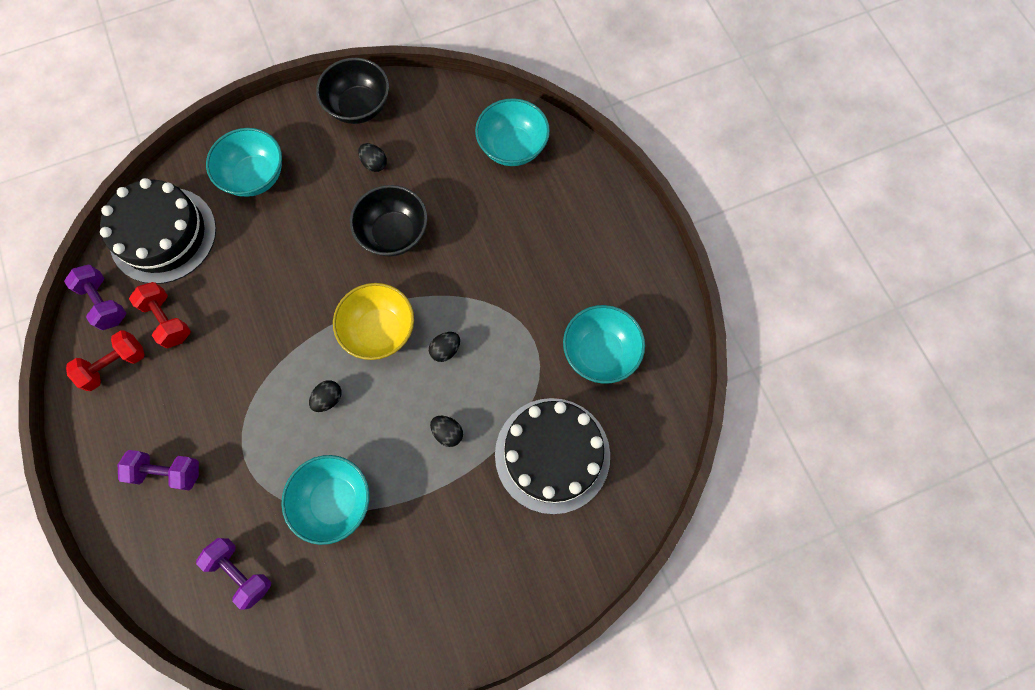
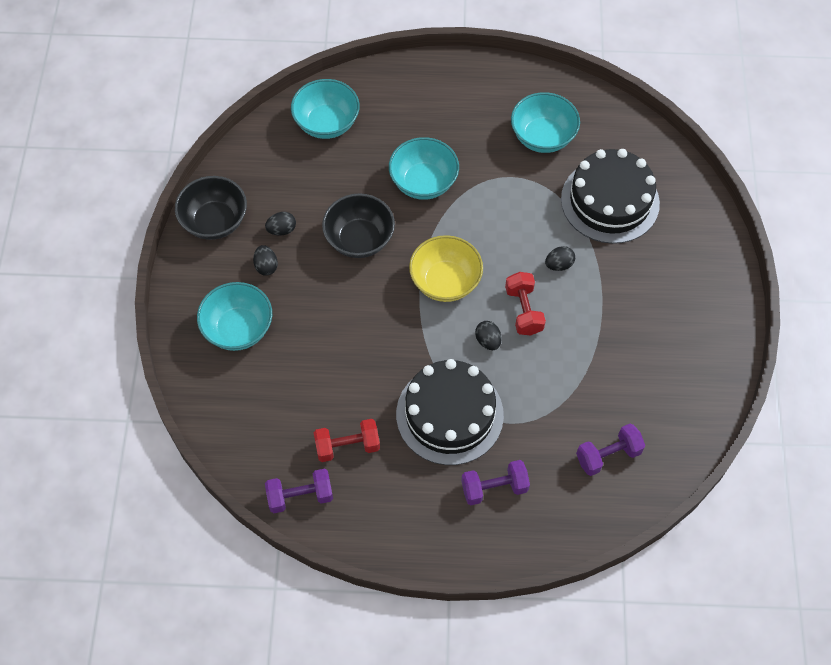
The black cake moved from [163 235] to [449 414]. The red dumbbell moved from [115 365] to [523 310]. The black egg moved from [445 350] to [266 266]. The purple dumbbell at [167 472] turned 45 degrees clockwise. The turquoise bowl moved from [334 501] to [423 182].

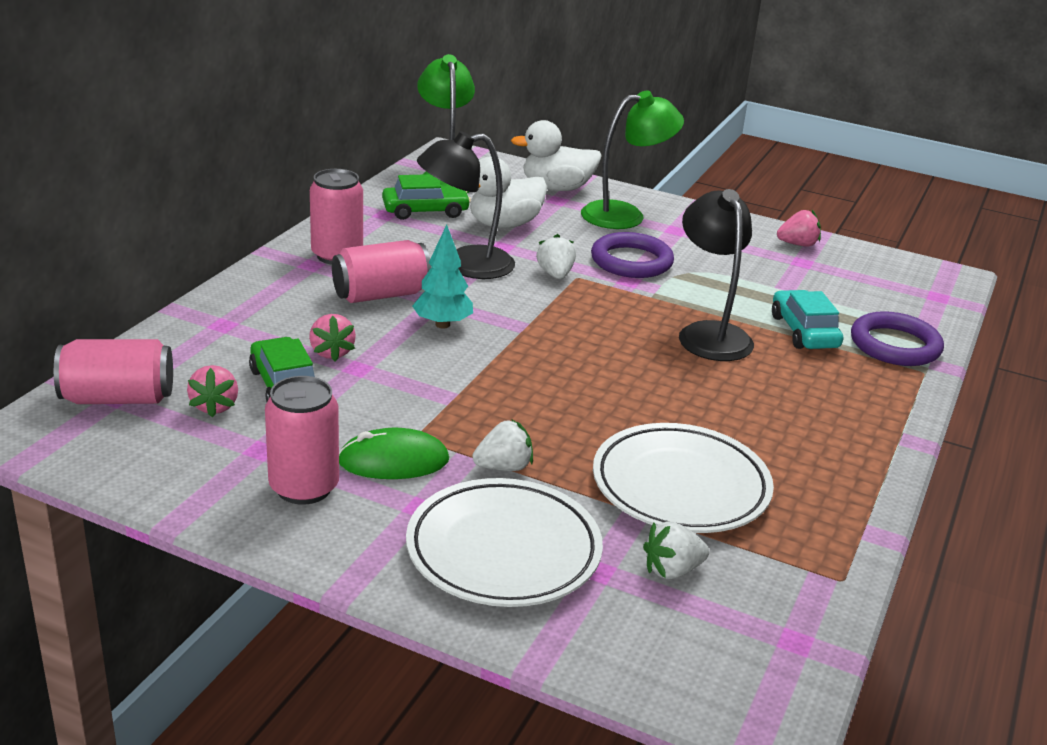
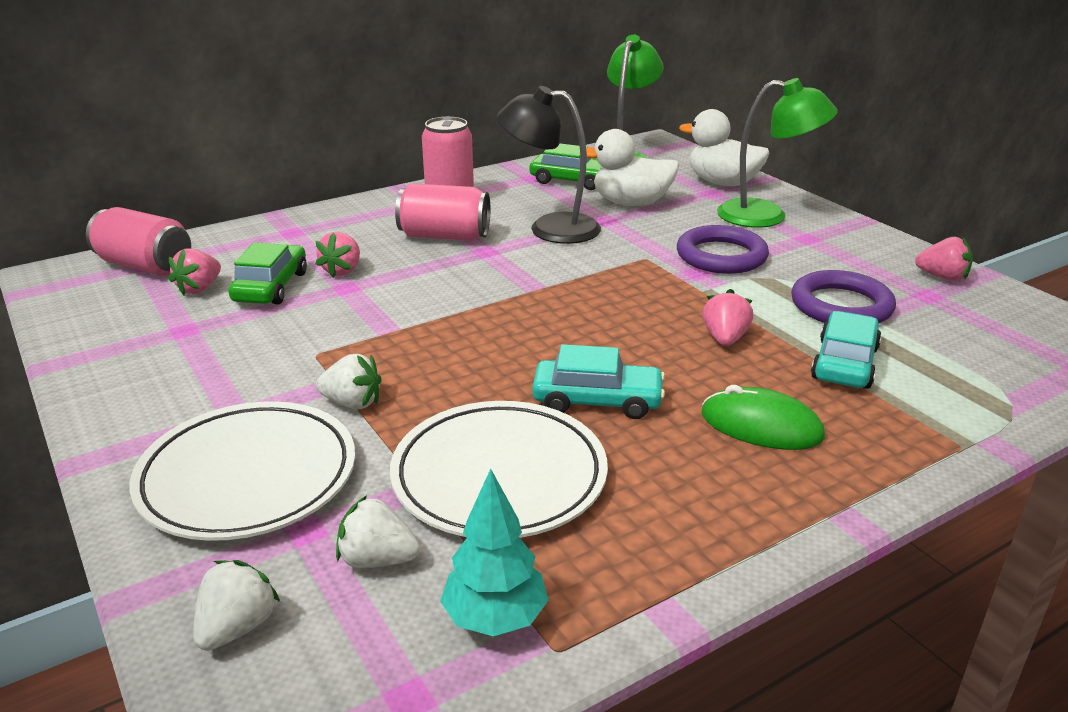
The black lamp at [709 334] was replaced by the pink strawberry at [725 339]. The turquoise tree moved from [442 324] to [495 618]. The white strawberry moved from [555 274] to [237 627]. The purple ring moved from [895 345] to [841 306]. The pink can at [304 487] disappeared. The green mouse moved from [393 461] to [761 426]. The turquoise car at [597 401] appeared.

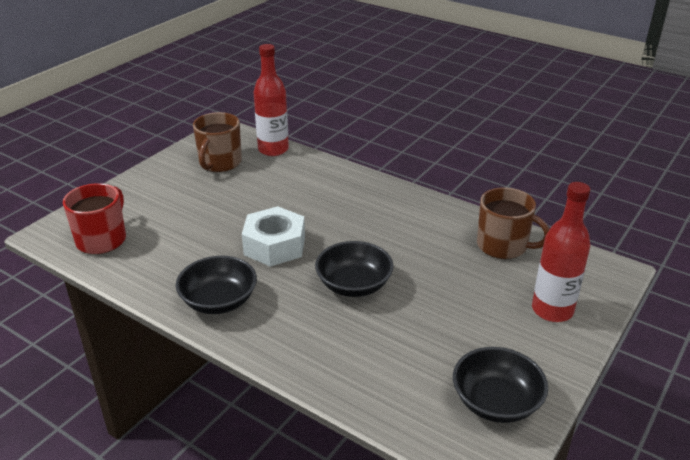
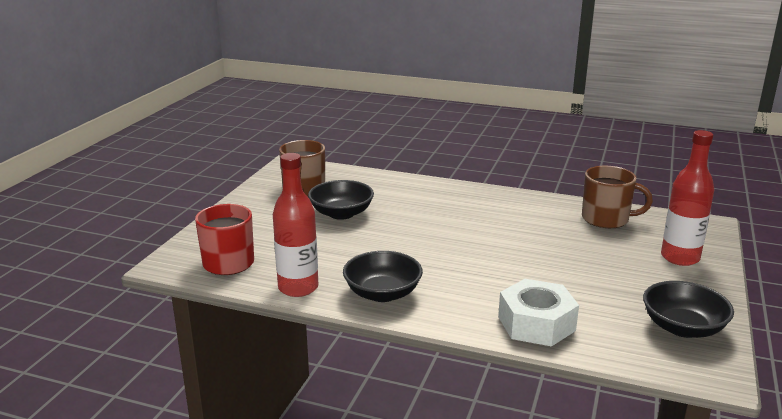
The red bottle moved from [273 149] to [298 288]. The white nut moved from [274 246] to [536 323]. The black bowl moved from [354 285] to [341 213].

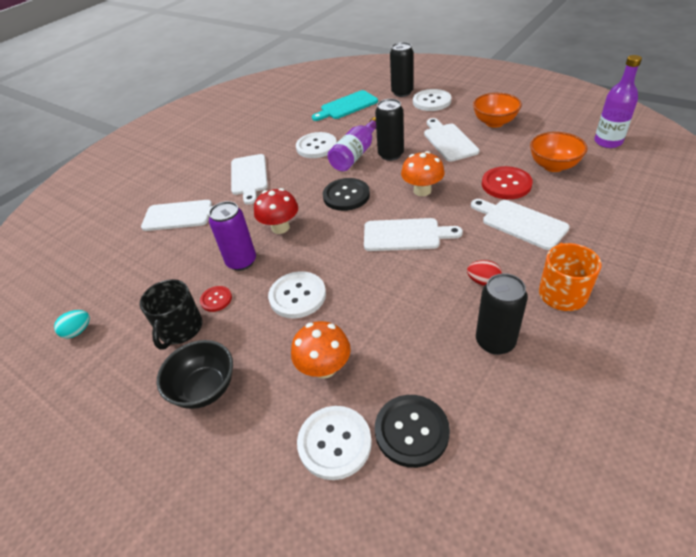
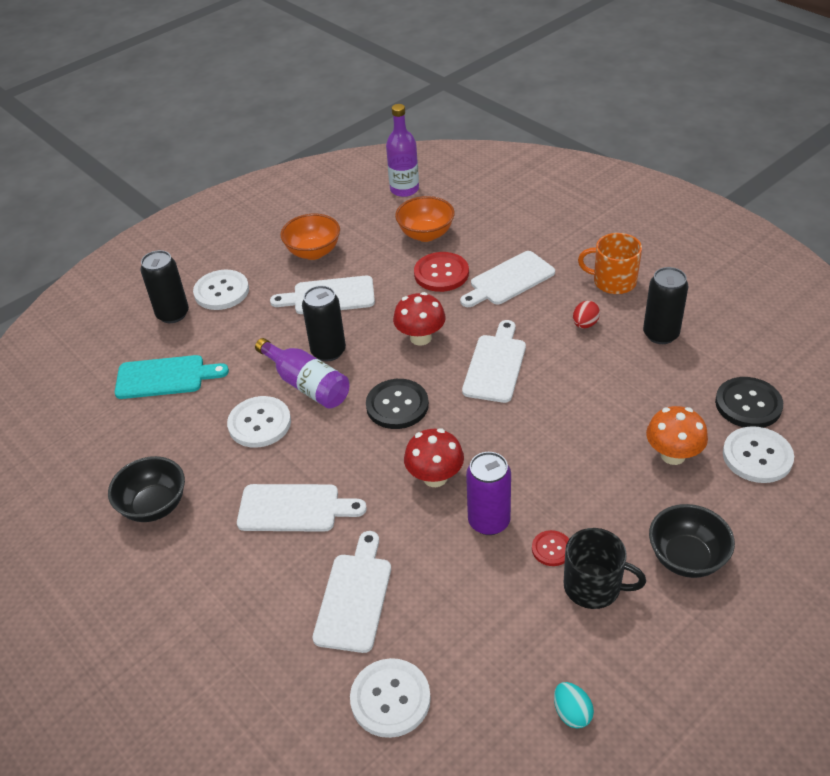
The turquoise cutting board at [346 106] turned 75 degrees counterclockwise. The orange mushroom at [422 191] became the red mushroom at [420 338]. The white button moved from [297 296] to [390 699]. The black bowl at [154 506] appeared.

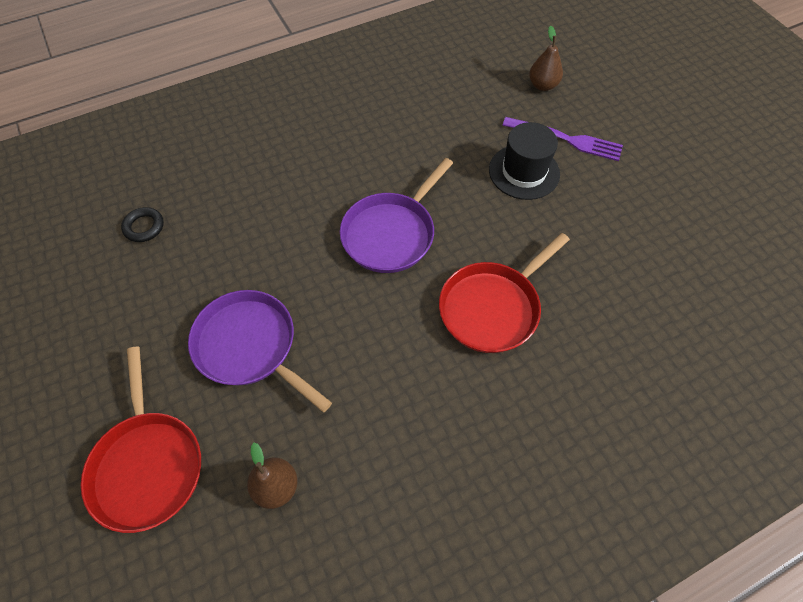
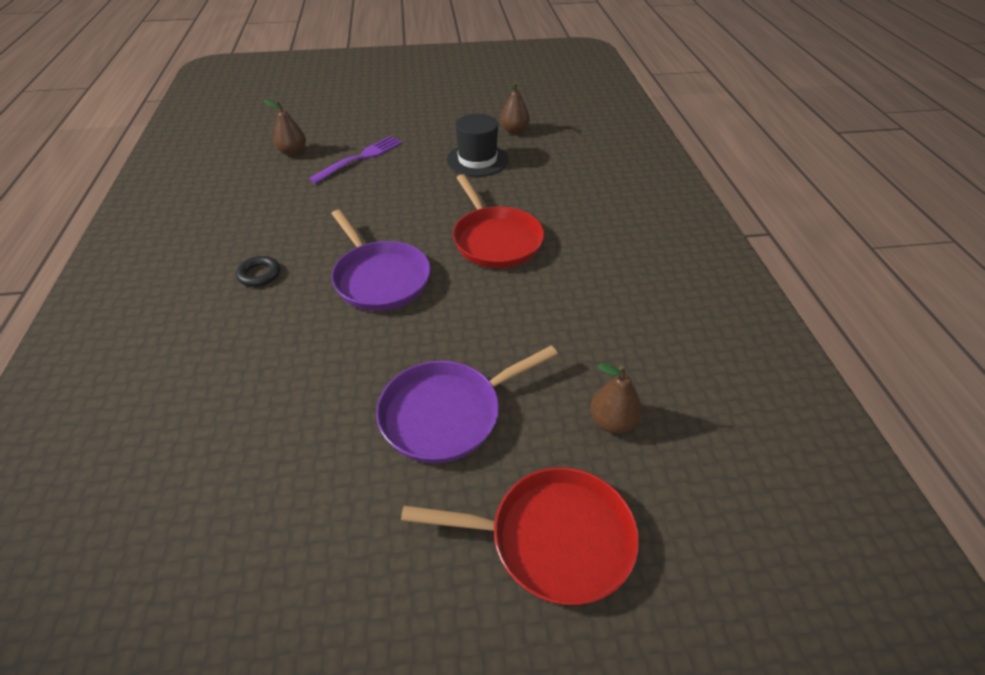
The black hat moved from [524 172] to [477 160]. The black ring moved from [144 227] to [259 274]. The brown pear at [514 131] appeared.

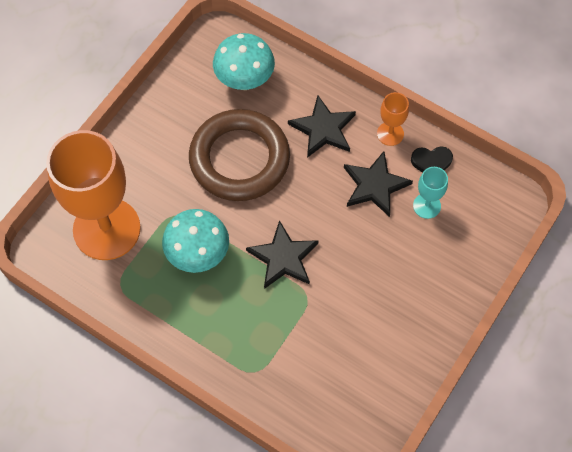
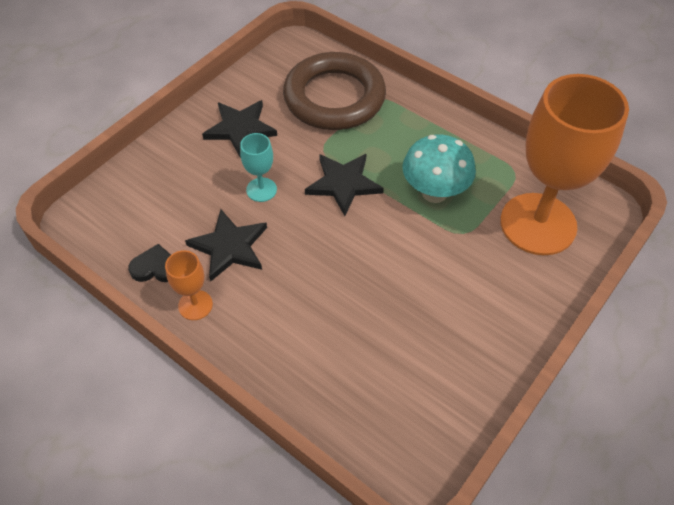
The turquoise mushroom at [244 80] disappeared. The black star moved from [323 129] to [240 129]. The brown ring moved from [239 159] to [334 97]. The turquoise goblet moved from [426 206] to [261 190].

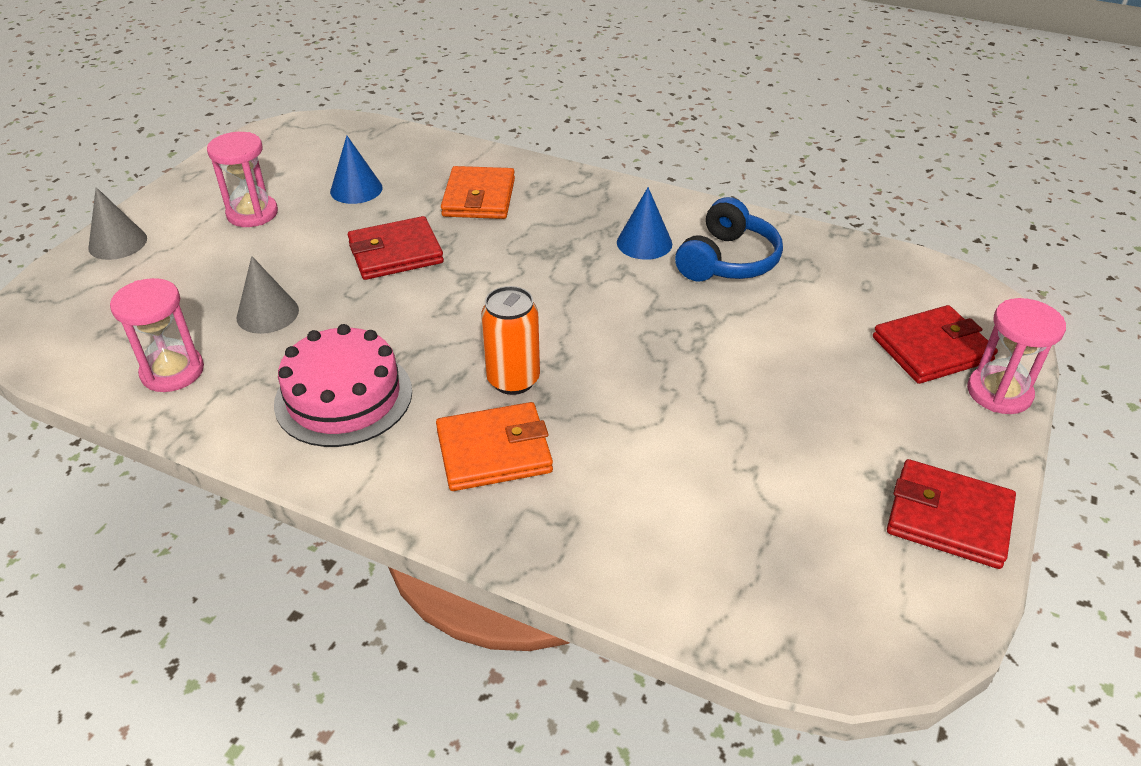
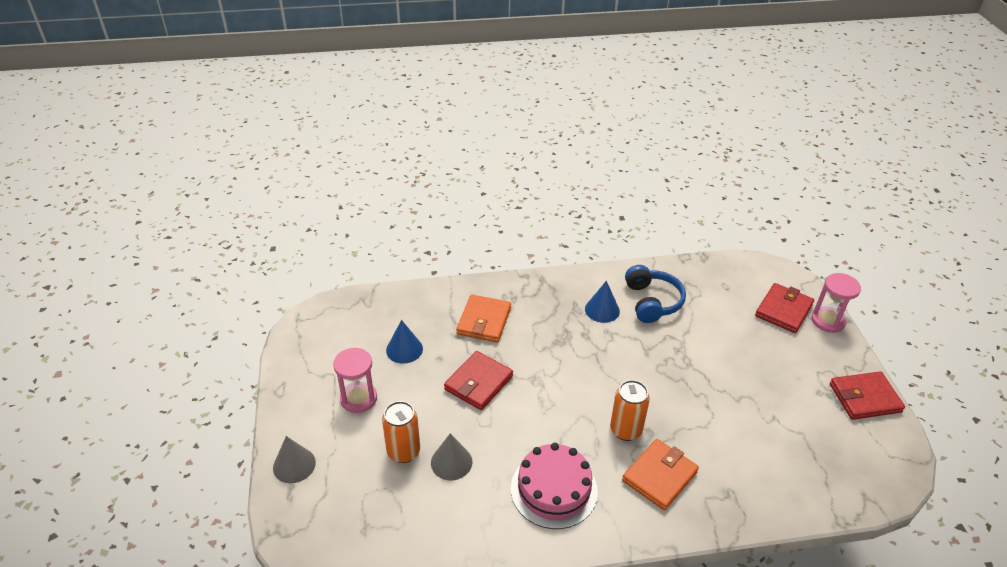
The orange wallet at [479 198] turned 45 degrees clockwise. The pink hourglass at [172 371] disappeared. The orange can at [403 452] appeared.

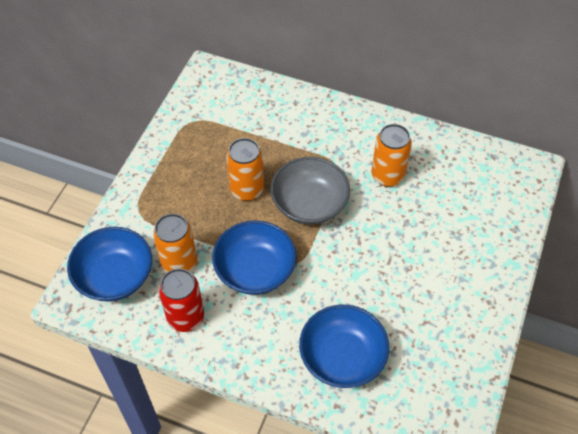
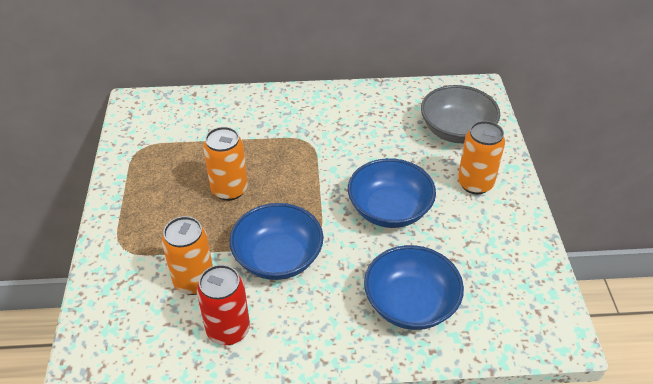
The orange can moved from [387 176] to [475 183]. The grey bowl moved from [309 204] to [456 130]. The blue bowl moved from [115 276] to [389 210].

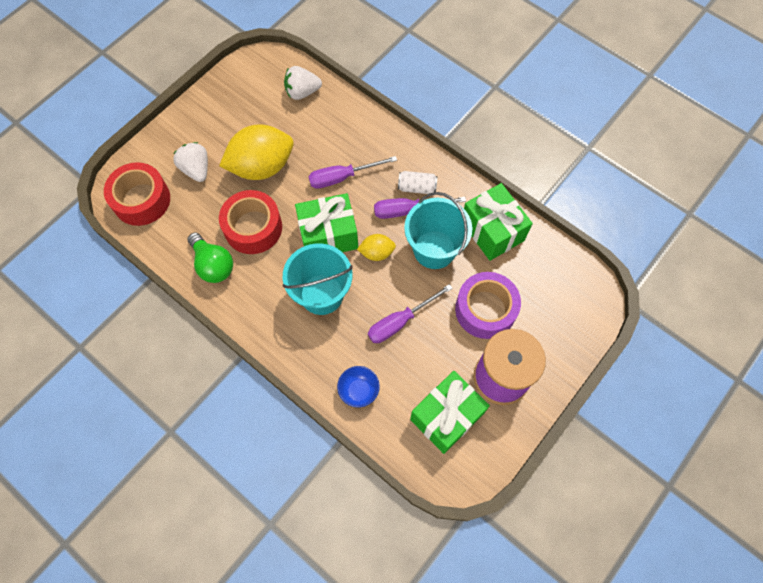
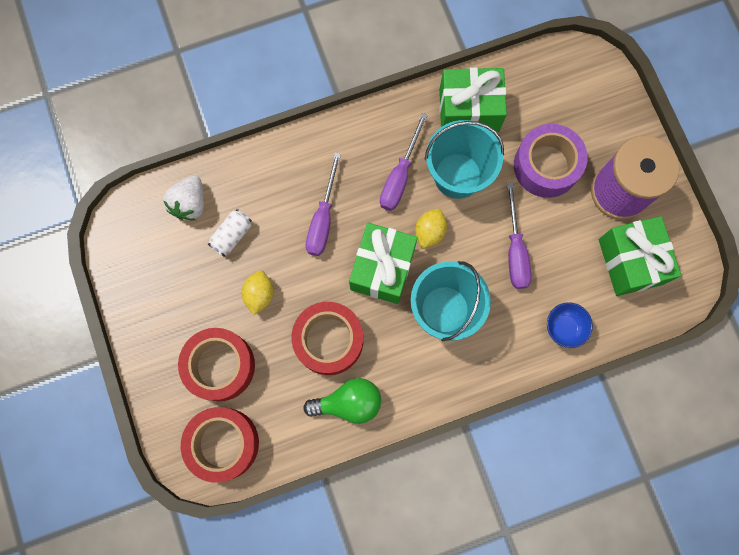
The yellow lemon at [262 167] changed to 0.49 times the size. The white strawberry at [196 169] was replaced by the red tape at [220 366]. The white can moved from [417 187] to [232 235].

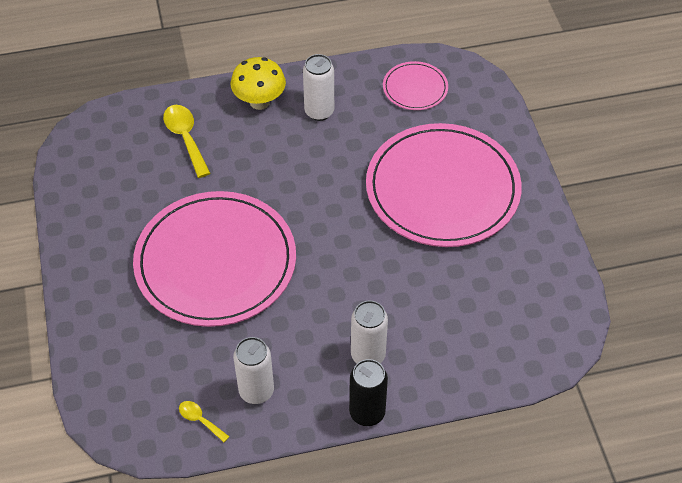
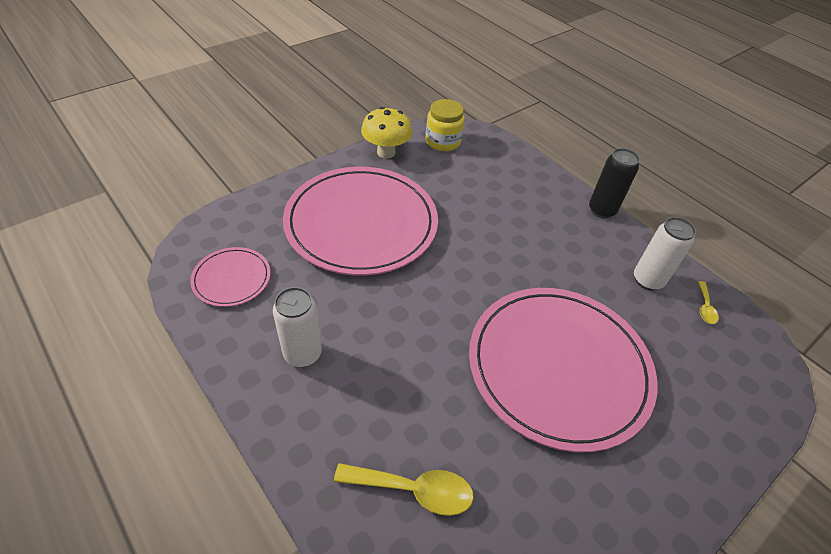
The yellow mushroom moved from [259 102] to [386 152]. The yellow spoon at [185 138] turned 120 degrees counterclockwise. The white can at [368 355] disappeared. The yellow jar at [443 141] appeared.

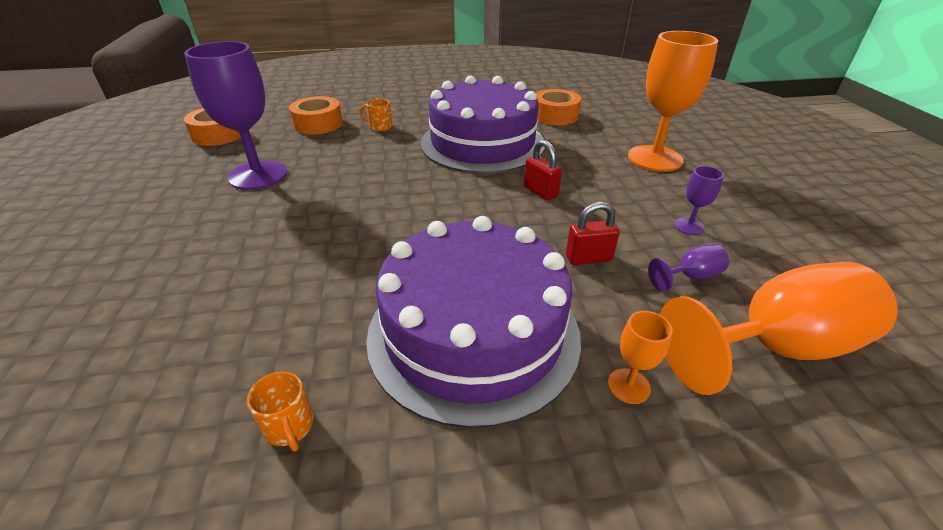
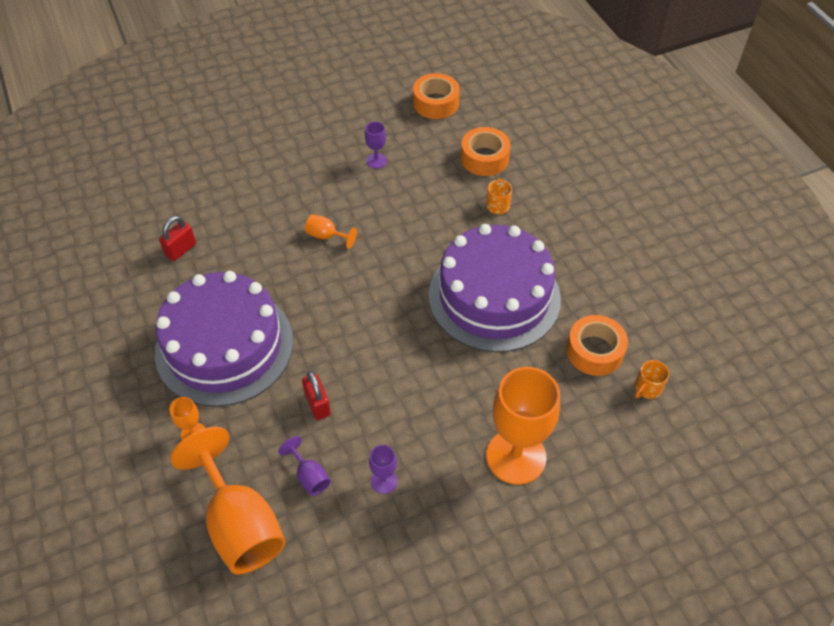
The purple goblet at [258 175] changed to 0.44 times the size. The red padlock moved from [540 192] to [181 250]. The orange mug moved from [289 426] to [647 388]. The orange goblet at [326 236] appeared.

